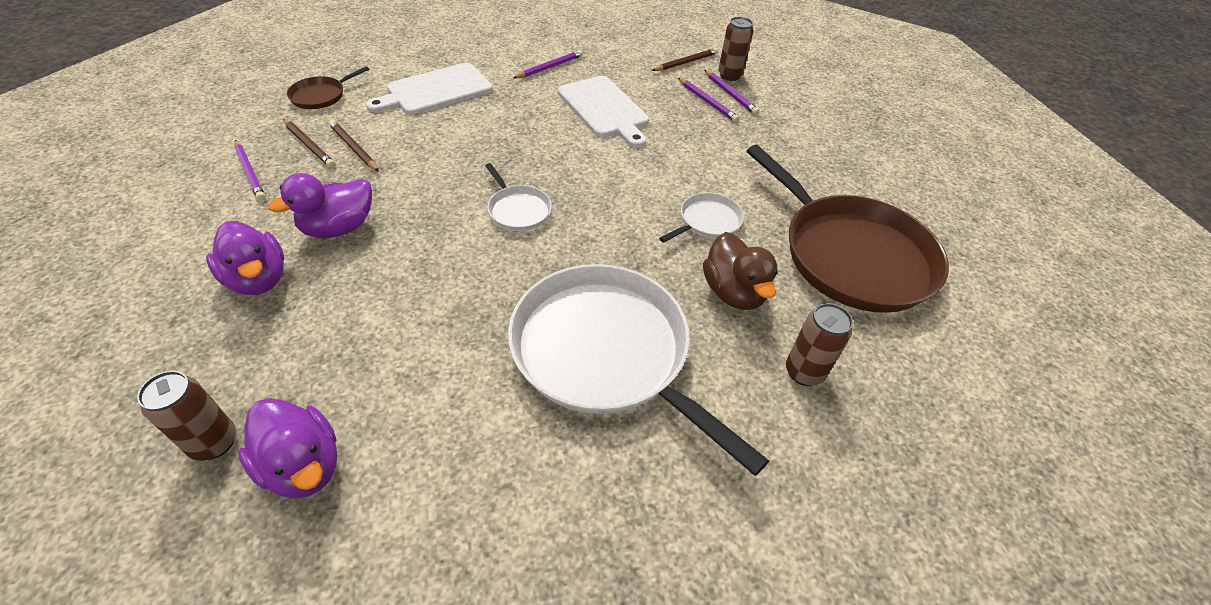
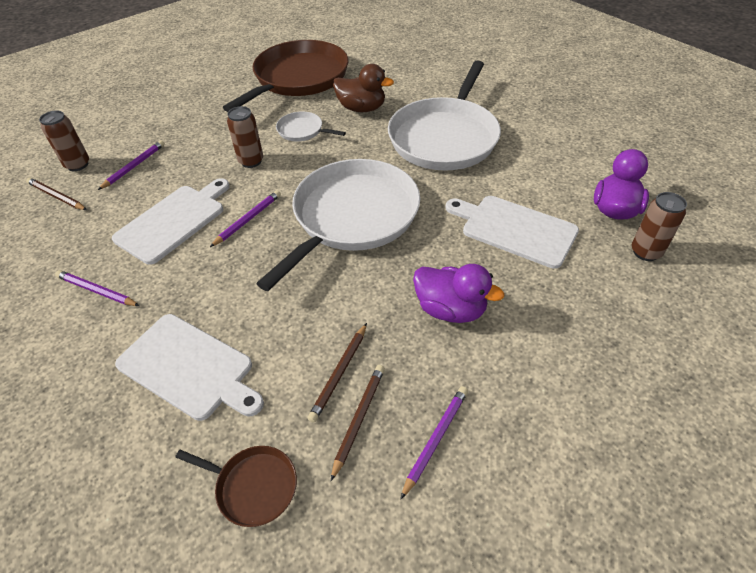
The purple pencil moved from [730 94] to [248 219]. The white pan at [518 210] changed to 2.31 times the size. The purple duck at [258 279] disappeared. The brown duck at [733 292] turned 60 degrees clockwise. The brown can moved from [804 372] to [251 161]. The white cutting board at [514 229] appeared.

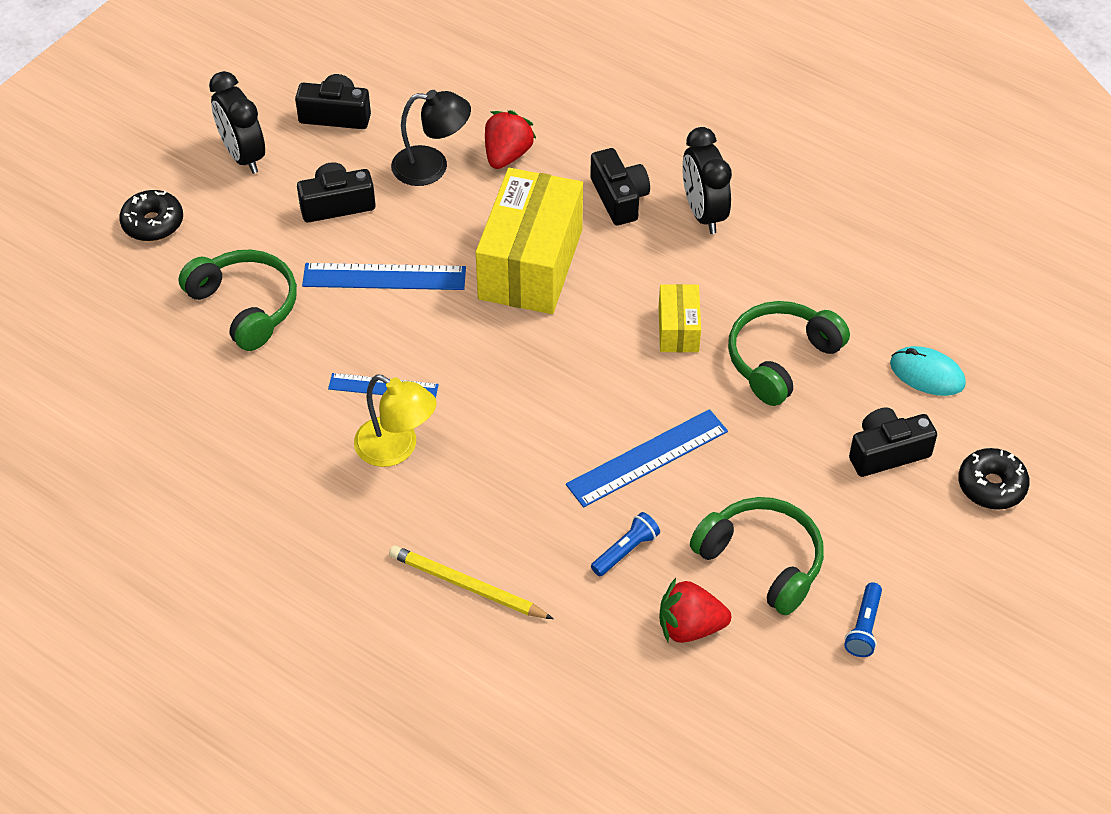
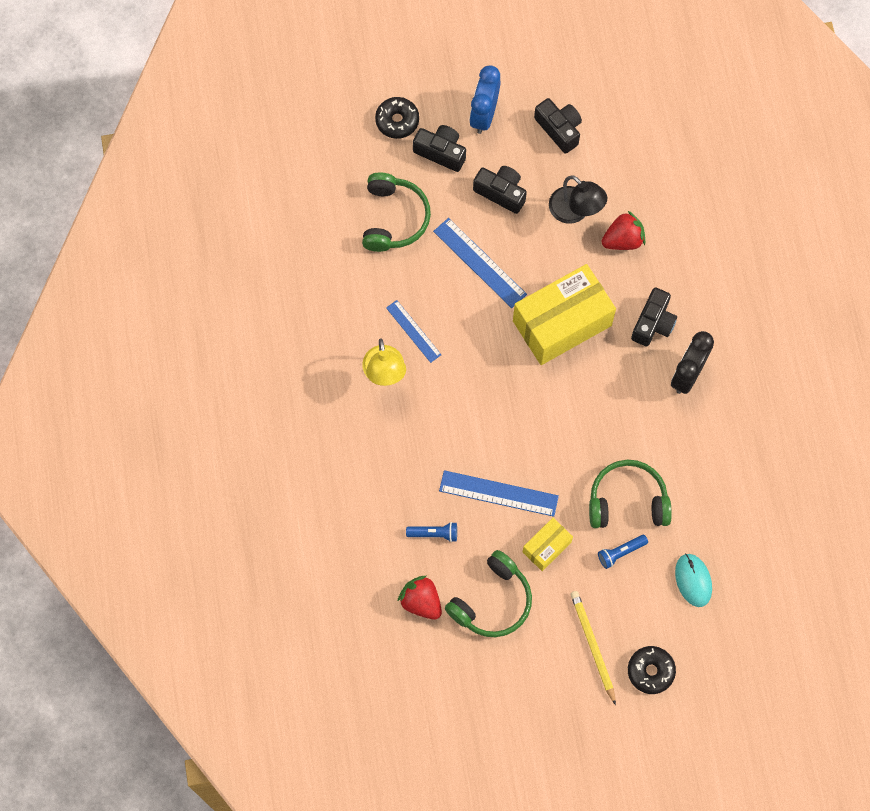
The black clock at [243 156] became the blue clock at [484 115]. The yellow box moved from [678 329] to [546 547]. The black camera moved from [887 452] to [441 152]. The green headphones at [762 561] turned 45 degrees clockwise. The yellow pencil moved from [467 586] to [592 646]. The blue flashlight moved from [864 627] to [620 552].

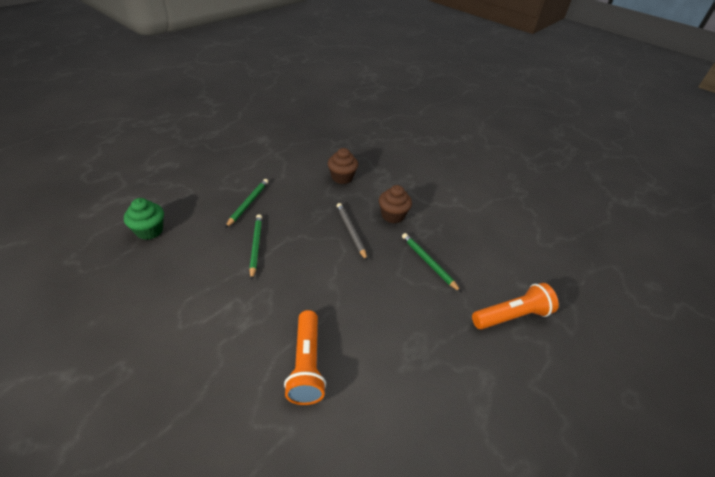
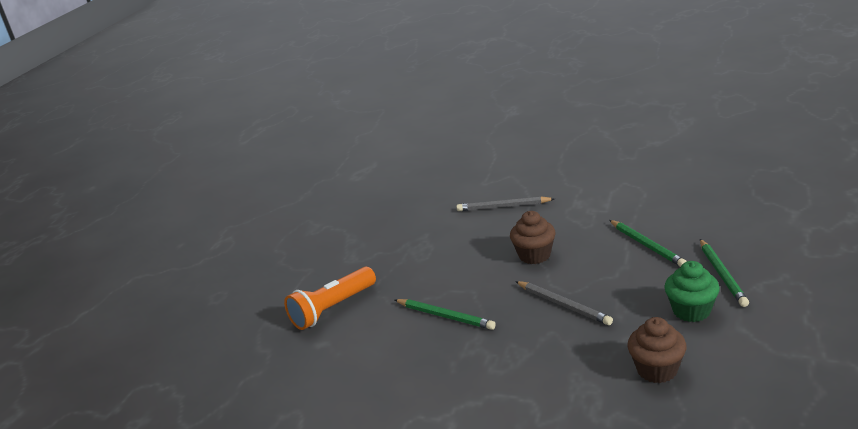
The brown cupcake moved from [392 215] to [534 255]. The green cupcake moved from [149 231] to [691 311]. The orange flashlight at [306 364] was replaced by the grey pencil at [503 206].

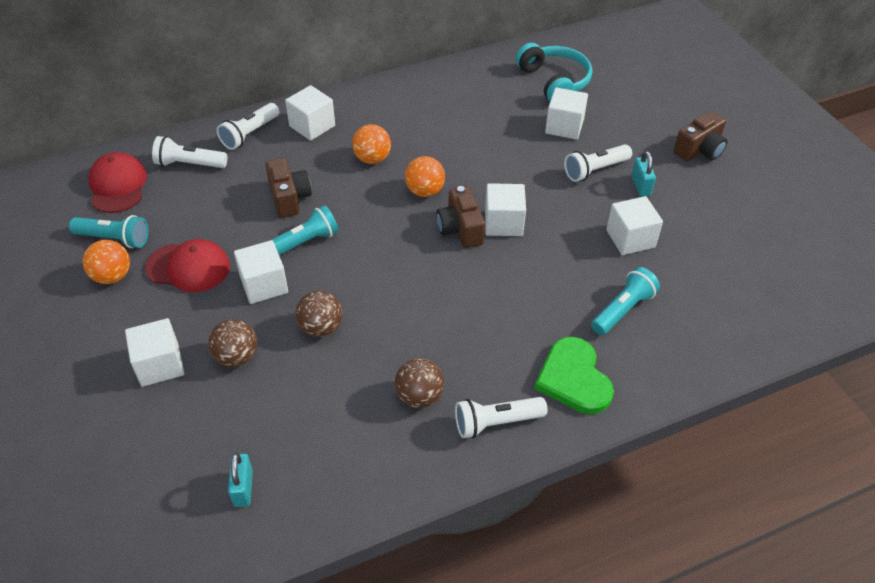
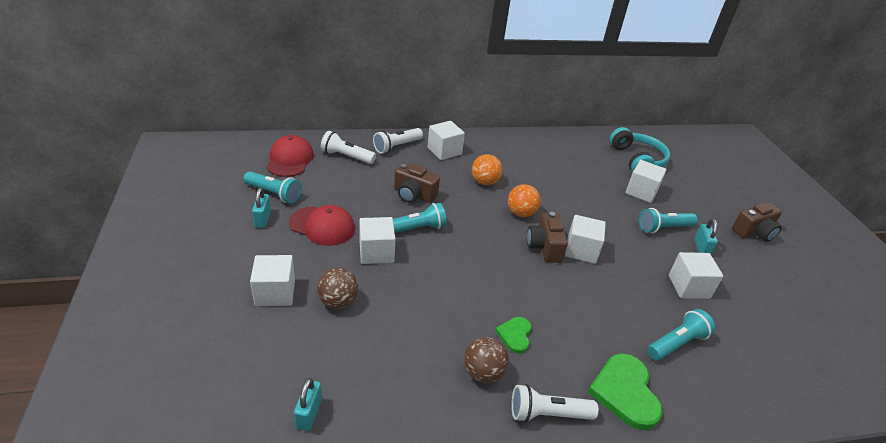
The white flashlight at [595 170] became the turquoise flashlight at [663 228]. The brown camera at [289 198] turned 120 degrees clockwise. The orange ball at [112 276] was replaced by the turquoise padlock at [263 219]. The brown ball at [321 328] disappeared. The green heart at [515 335] appeared.

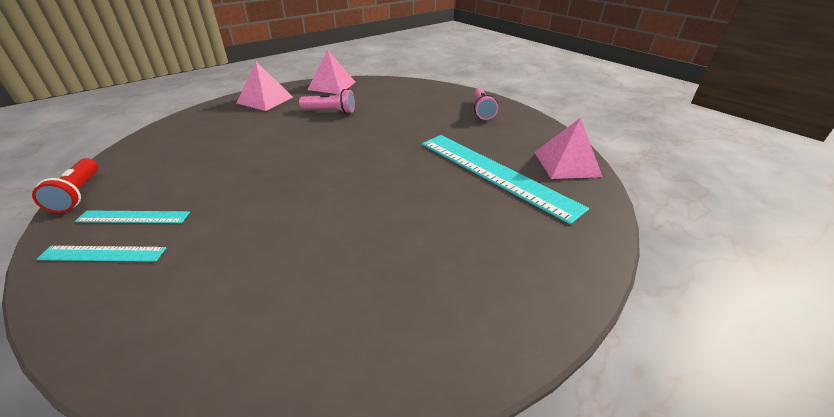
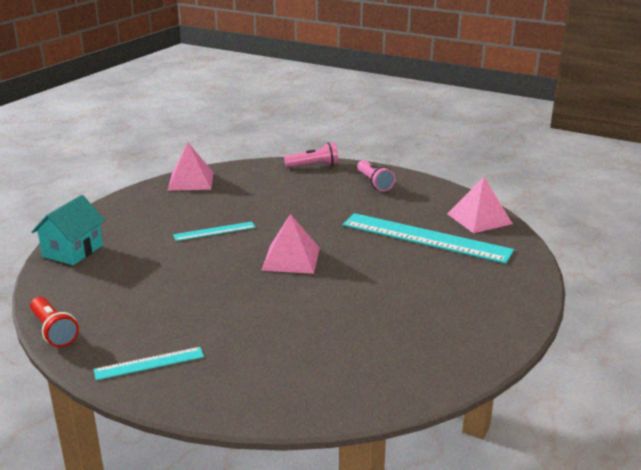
The pink pyramid moved from [265 100] to [291 259]. The pink flashlight moved from [330 111] to [313 165]. The turquoise ruler moved from [133 217] to [214 231]. The turquoise house at [73 251] appeared.

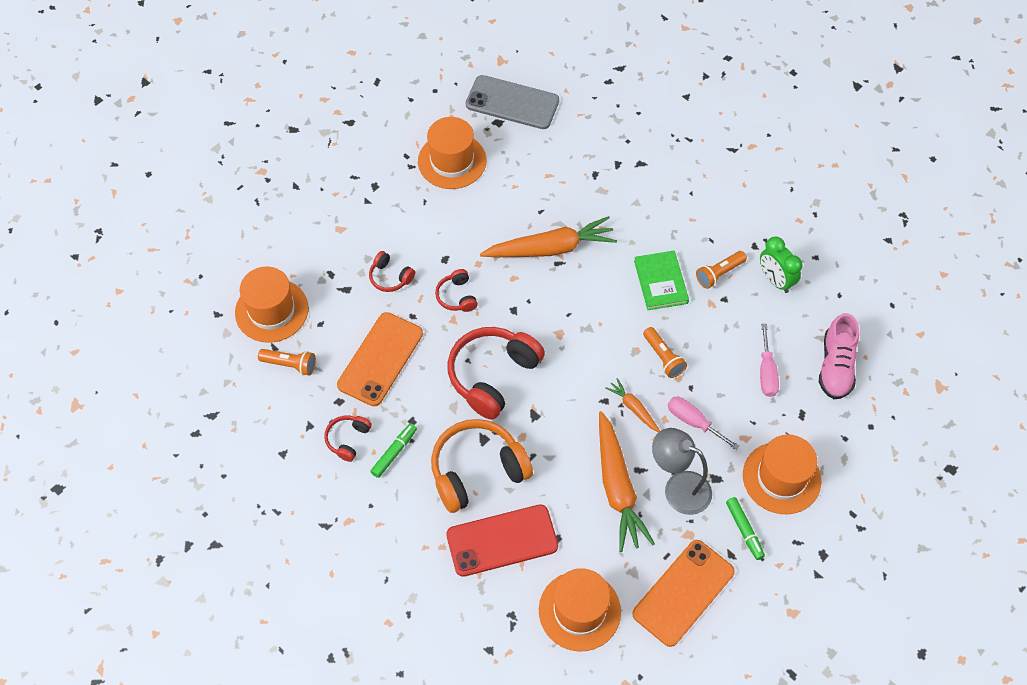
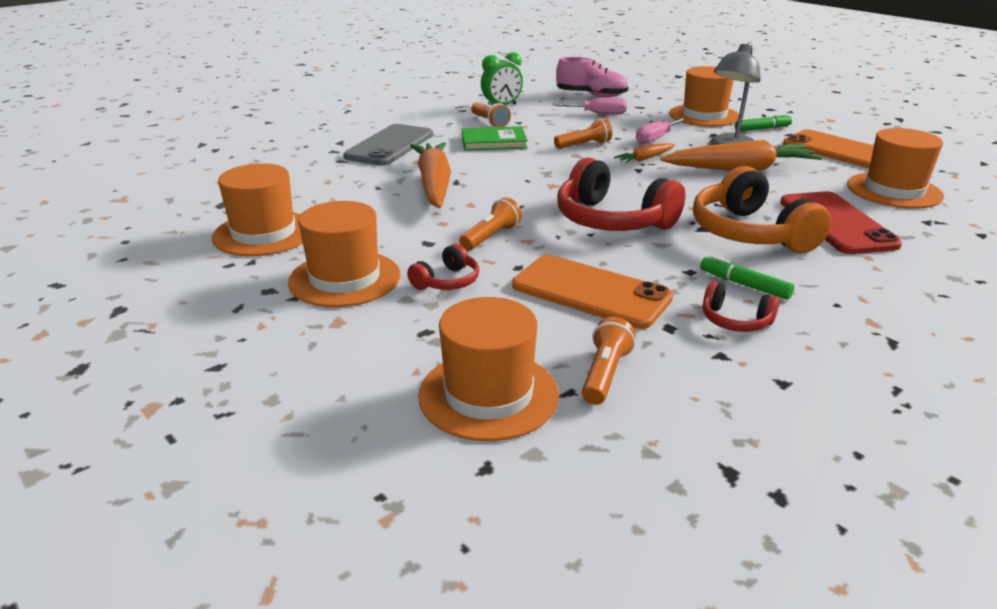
The grey phone moved from [512 103] to [390 145]. The red headphones at [457 296] was replaced by the orange flashlight at [491 237]. The orange hat at [345 278] appeared.

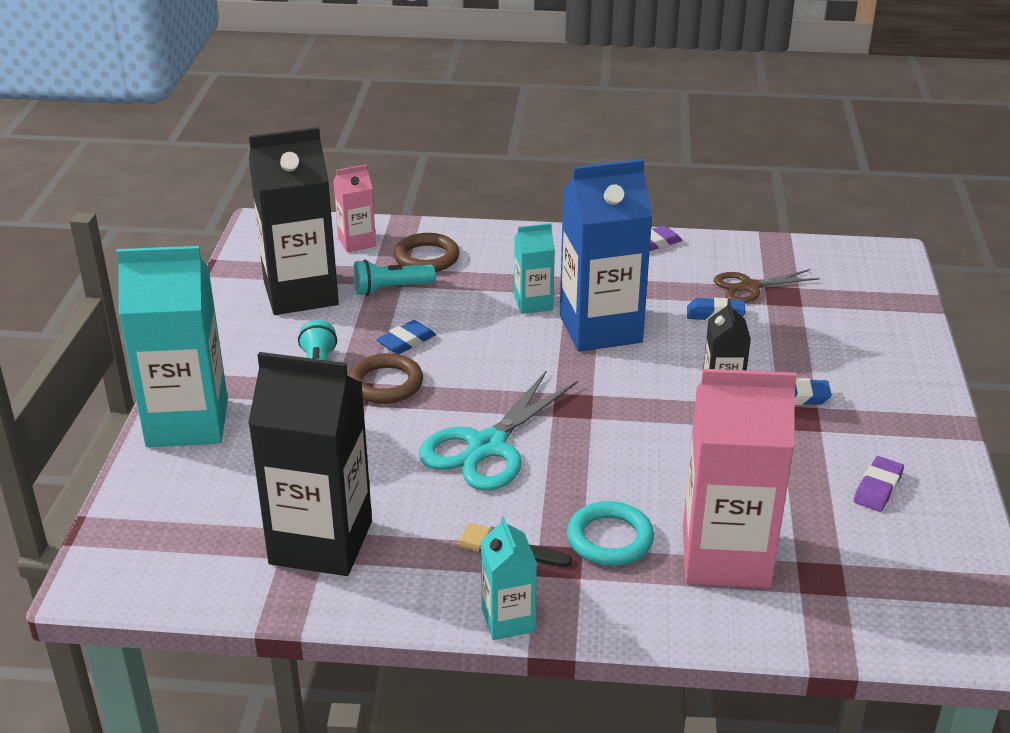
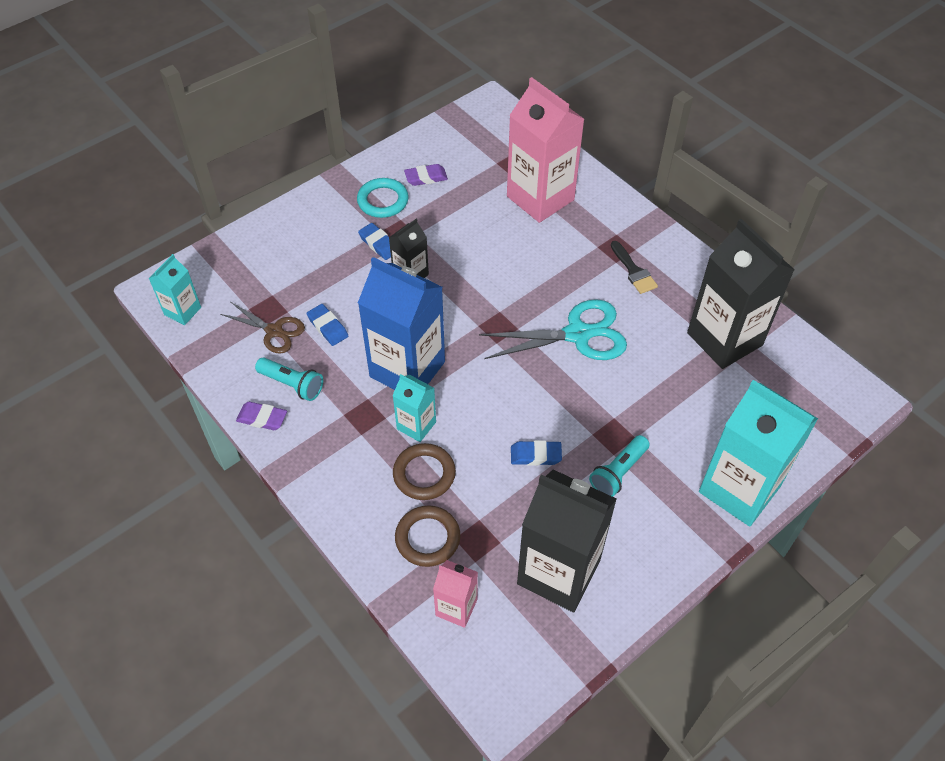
The turquoise flashlight moved from [391 289] to [292 384]. The brown ring moved from [385 384] to [424 474]. The turquoise ring moved from [610 539] to [383 201]. The turquoise carton moved from [508 620] to [182 311].

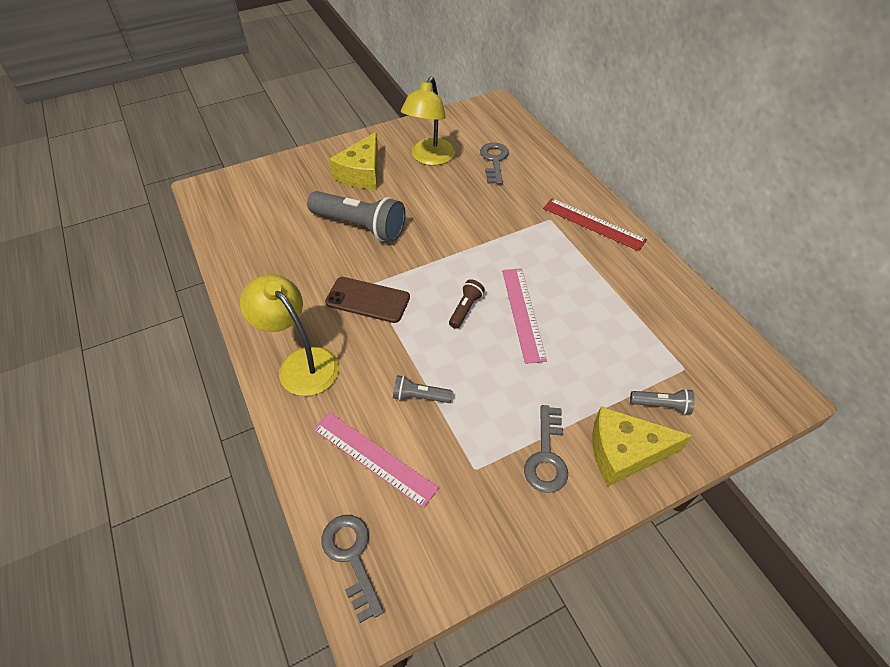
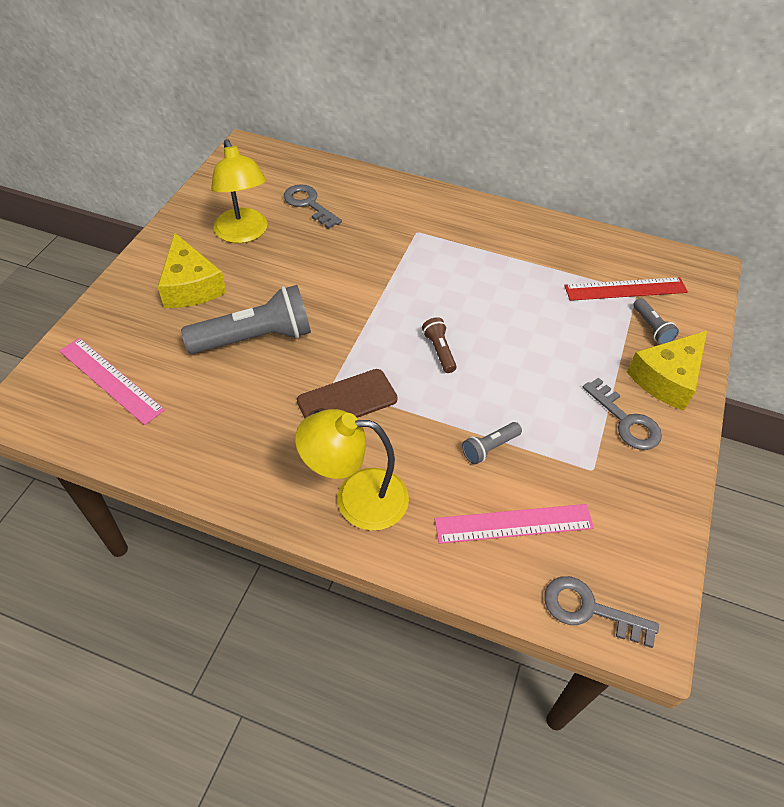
The red ruler moved from [593 224] to [625 289]. The pink ruler moved from [523 313] to [111 380]. The grey flashlight at [661 405] turned 105 degrees clockwise.

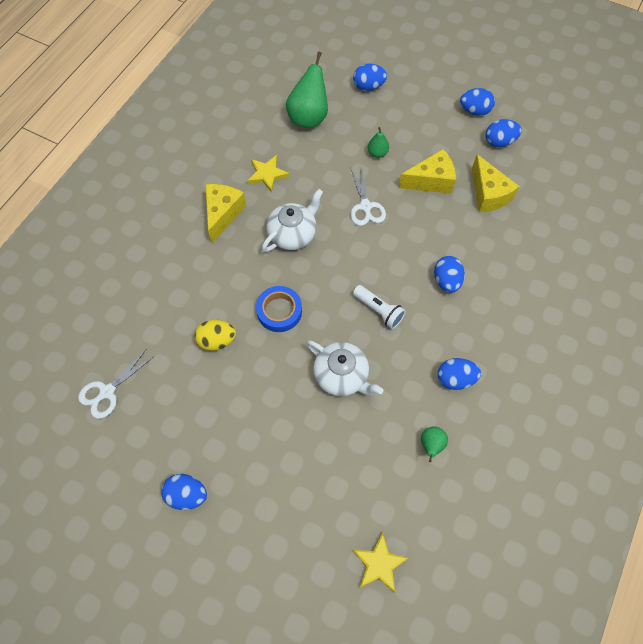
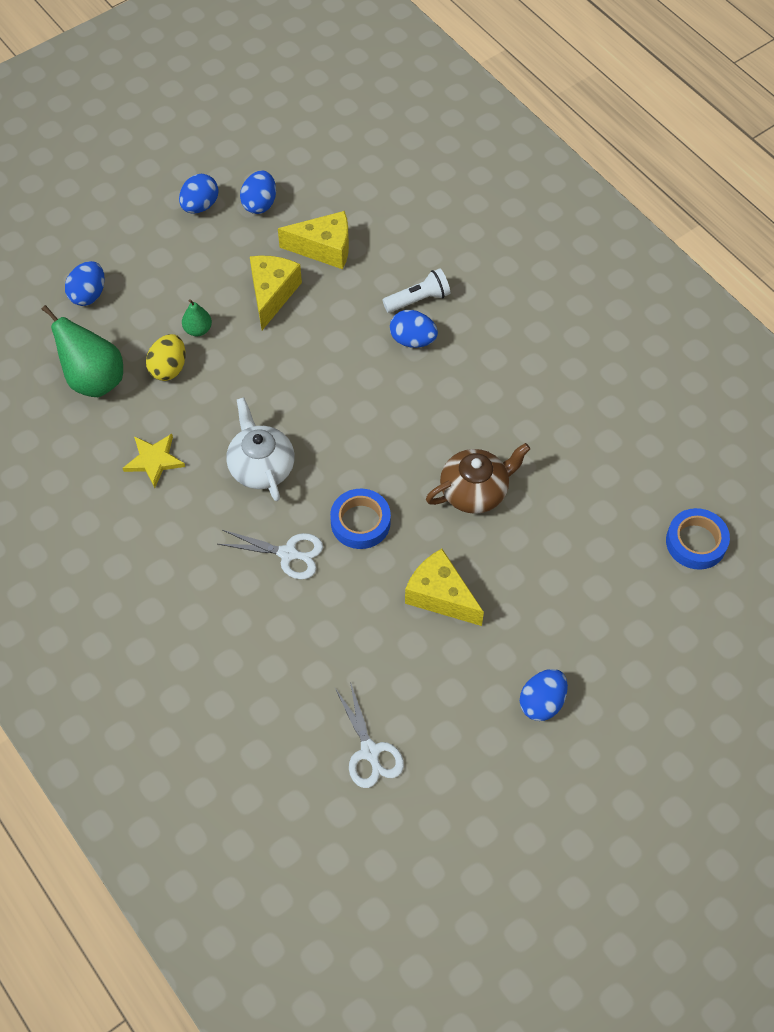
The white scissors moved from [365 206] to [288 553]. The yellow cheese moved from [223 214] to [440 596]. The white flashlight moved from [378 310] to [418 299]. The yellow egg moved from [217 340] to [169 368]. The white teapot at [342 375] became the brown teapot at [475 491]. The blue egg at [455 379] disappeared. The green pear at [431 445] disappeared. The yellow star at [379 564] was replaced by the blue tape at [696 542].

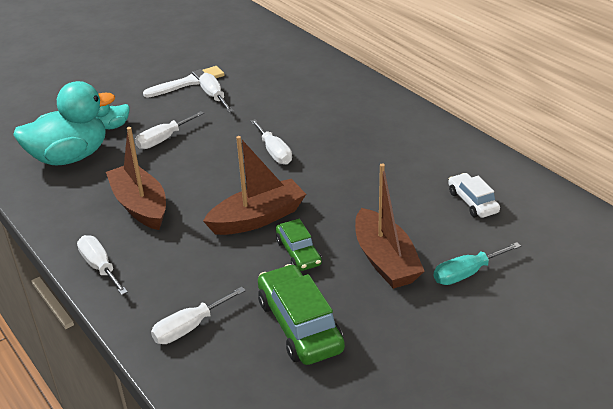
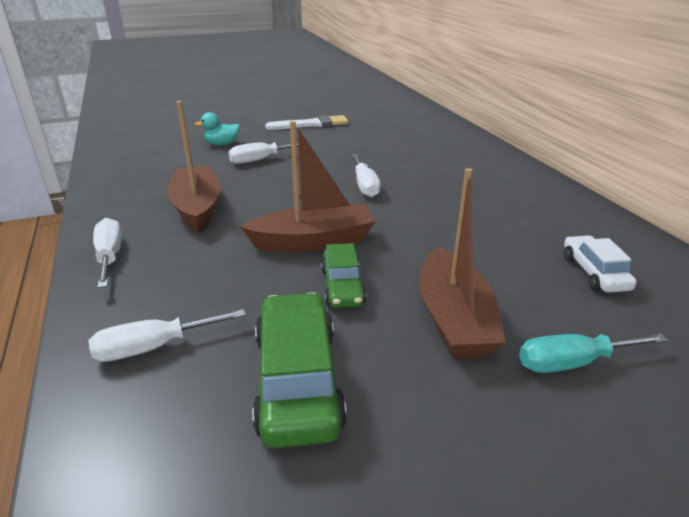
The white screwdriver at [214 97] disappeared. The turquoise duck at [70 157] disappeared.

